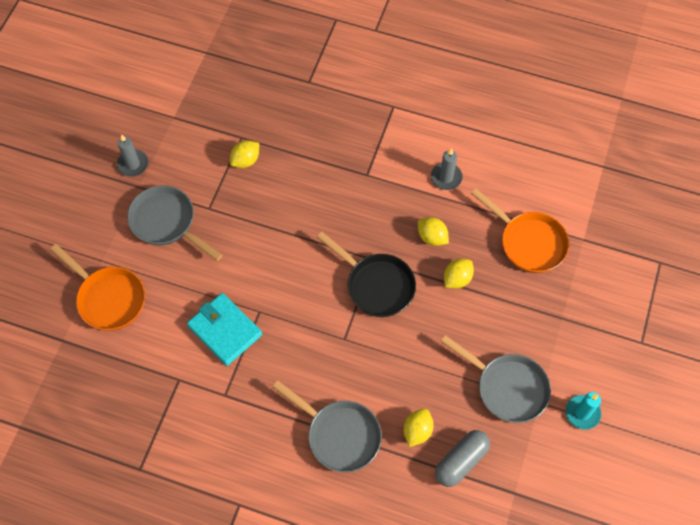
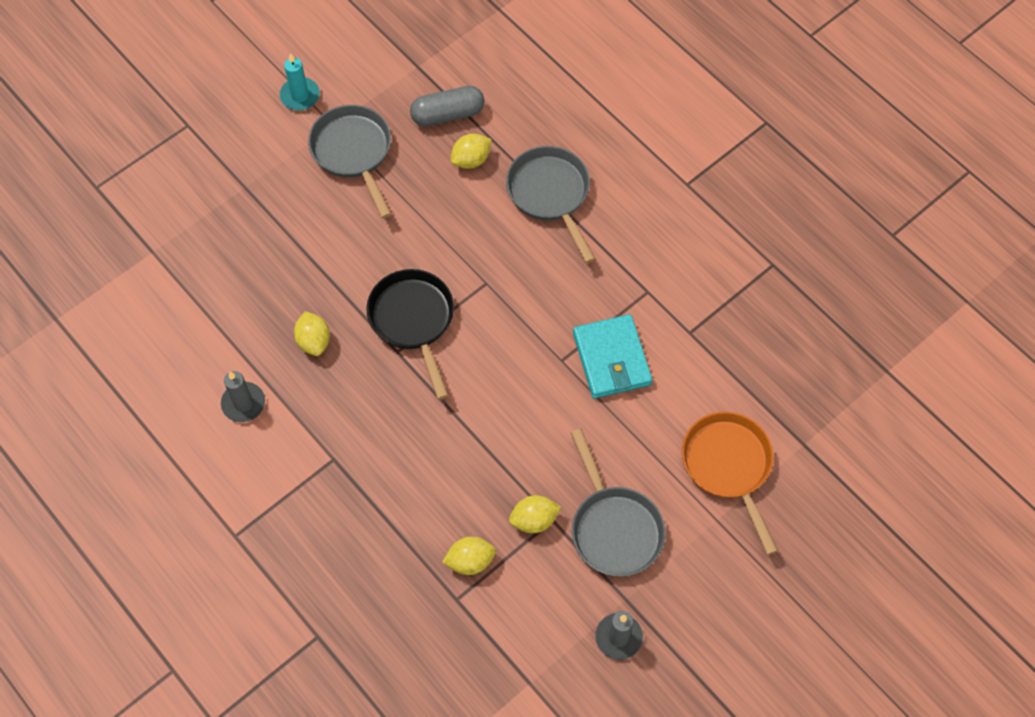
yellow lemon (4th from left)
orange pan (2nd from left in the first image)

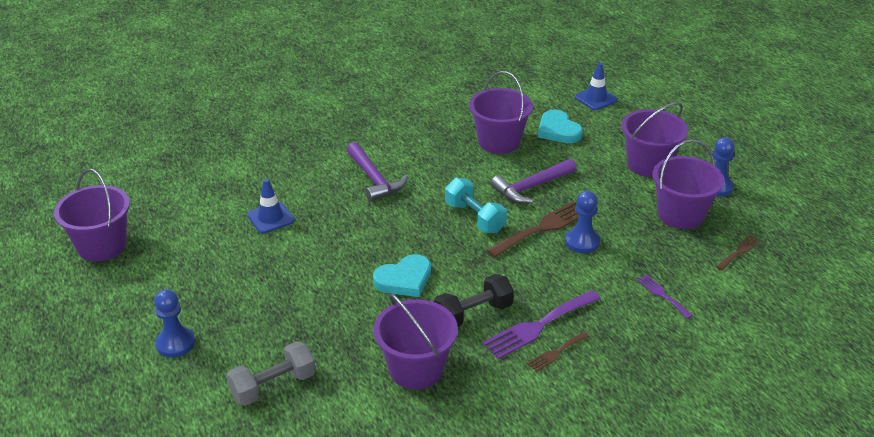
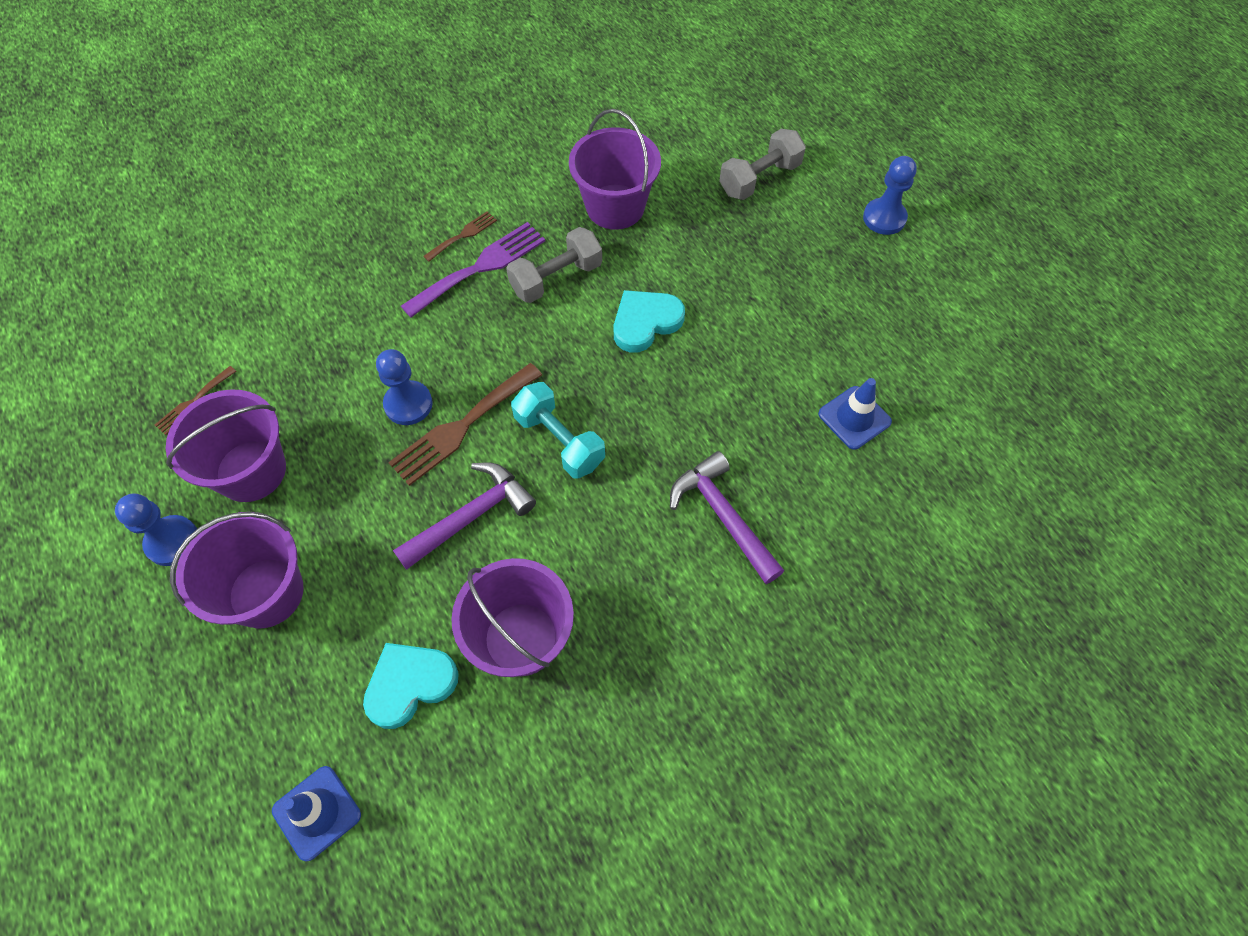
turquoise heart (1st from left)
grey dumbbell (1st from left)
purple bucket (1st from left in the first image)
purple fork (2nd from left in the first image)

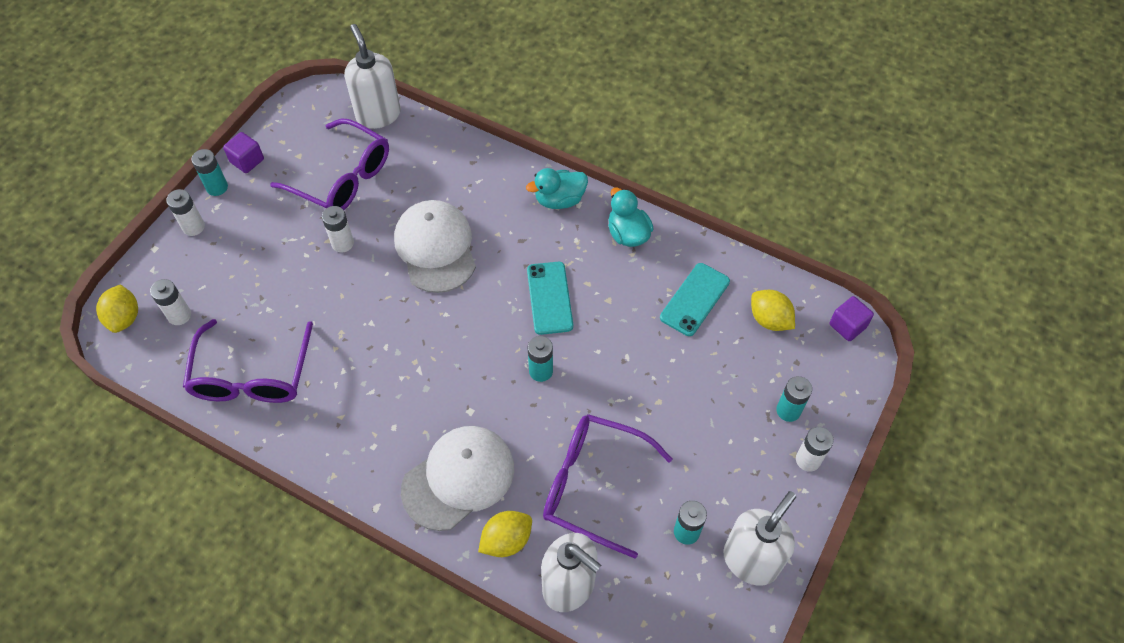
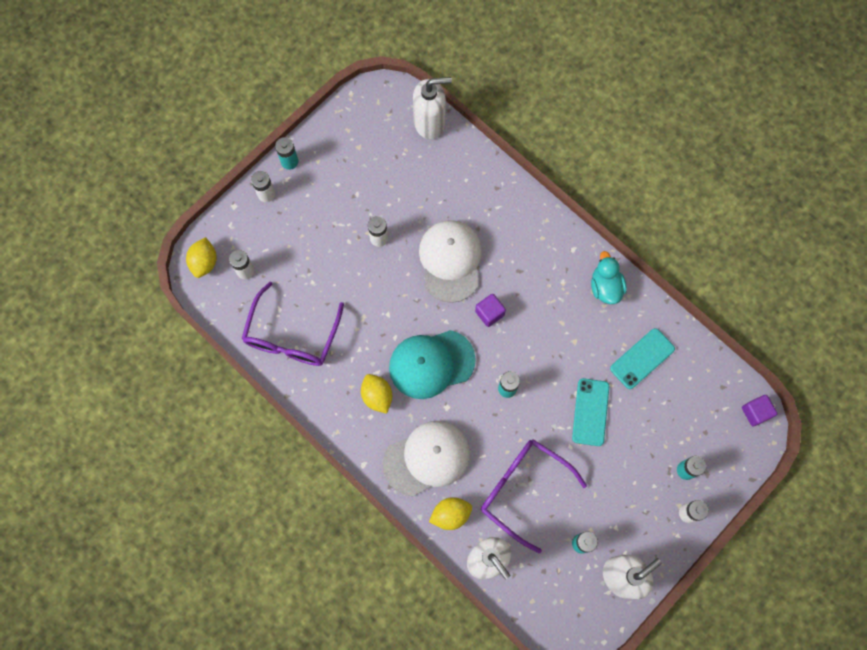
yellow lemon (2nd from left)
turquoise cap
white soap dispenser (1st from left)
purple cube (1st from left)
turquoise phone (1st from left)
purple glasses (2nd from left in the first image)
turquoise duck (1st from left in the first image)

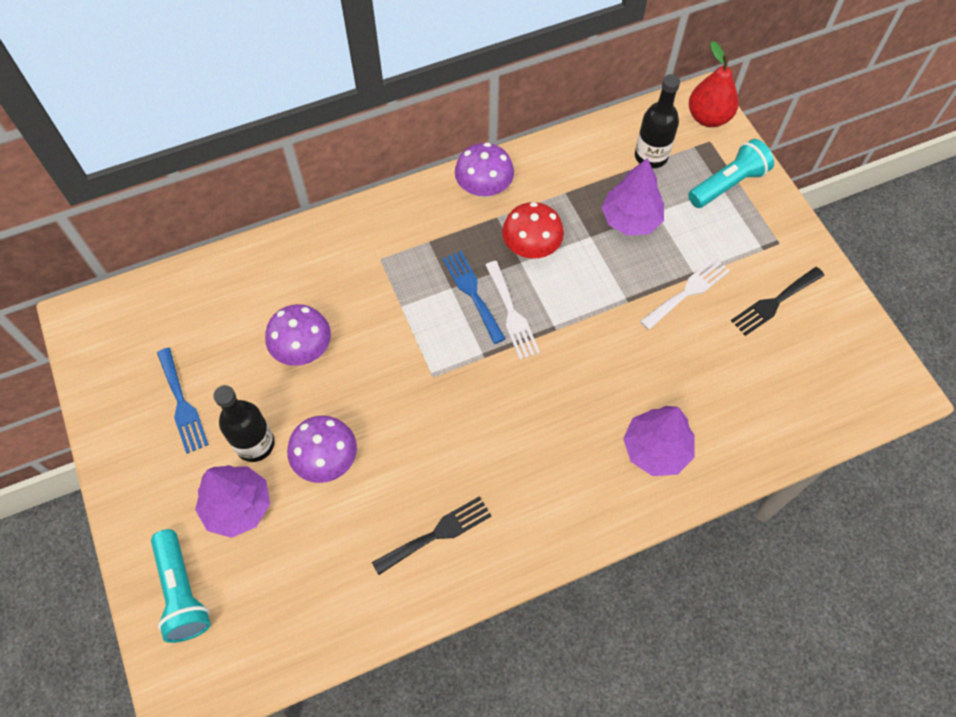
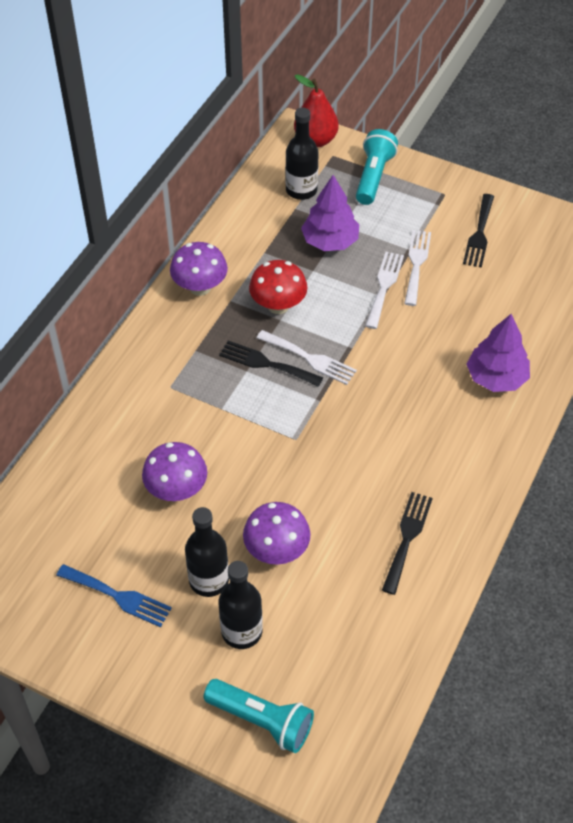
black fork (1st from left)
black bottle (2nd from left)
white fork (2nd from left)

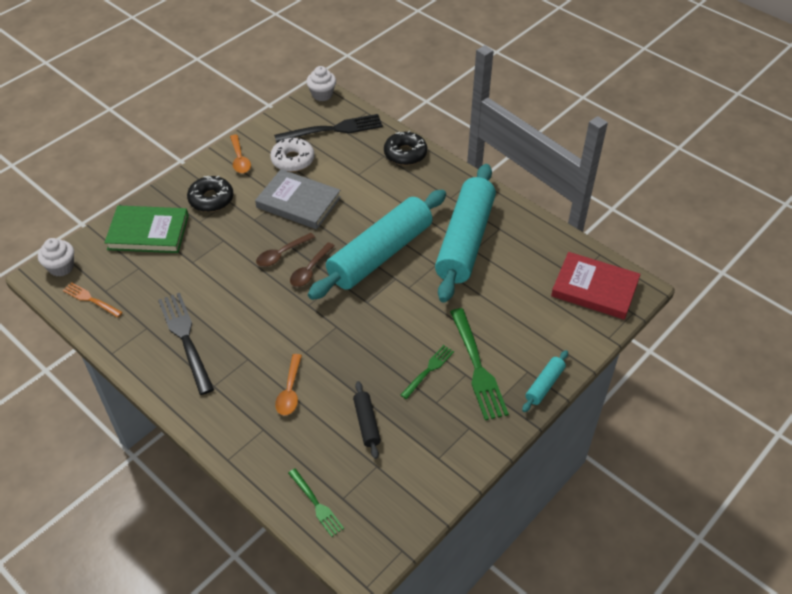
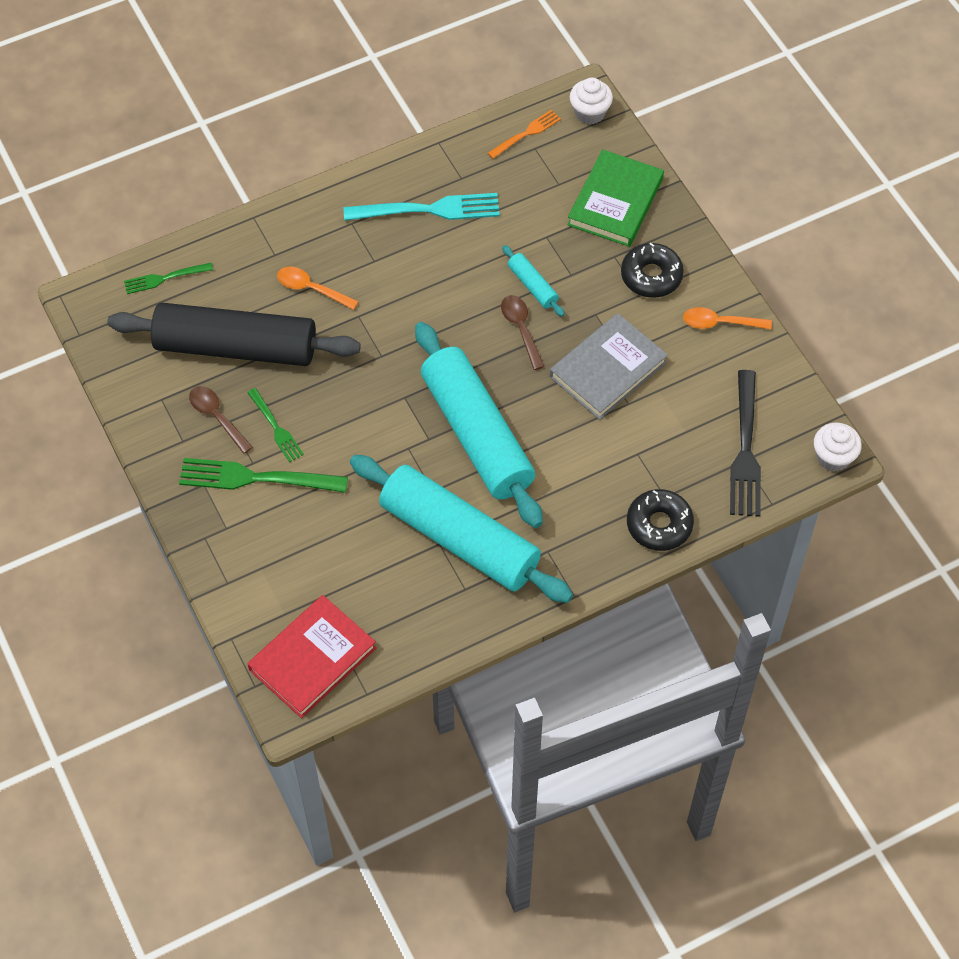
black rolling pin
brown spoon (1st from left)
turquoise fork
turquoise rolling pin (3rd from left)
white donut

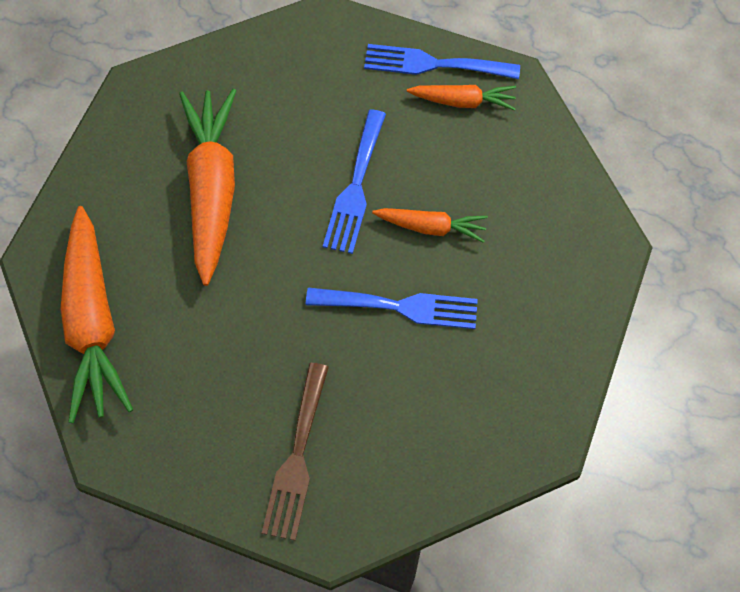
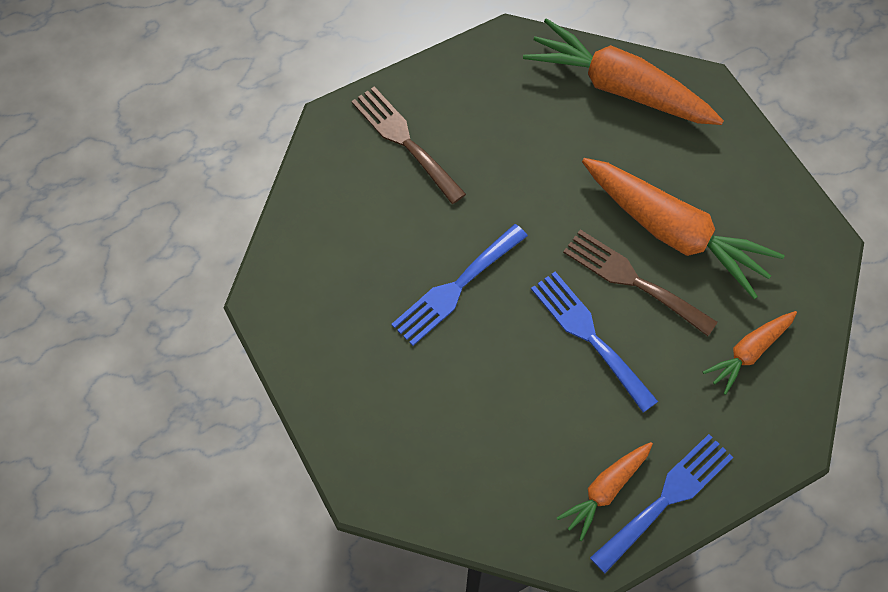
brown fork (2nd from left)
orange carrot (4th from left)

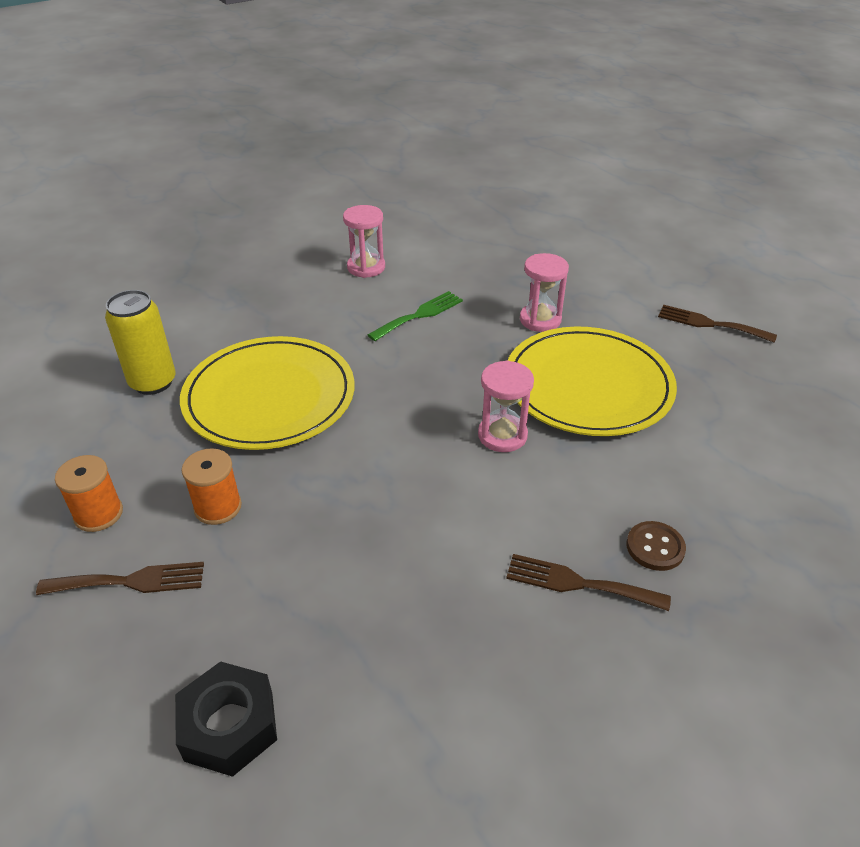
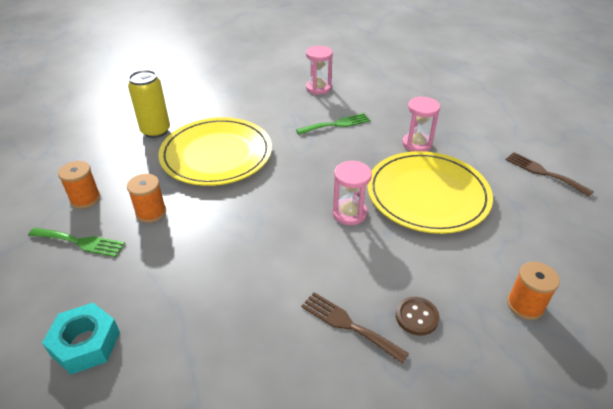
green fork (1st from left)
turquoise nut
orange spool (3rd from left)

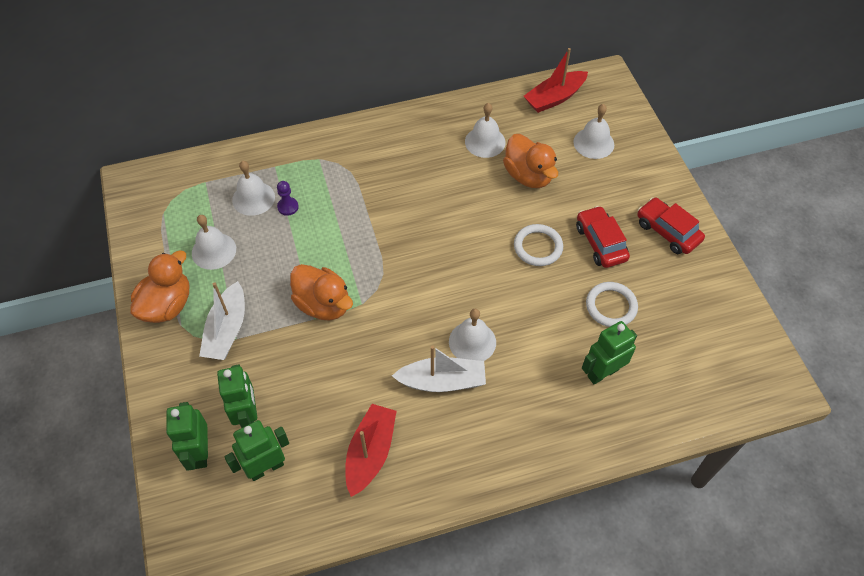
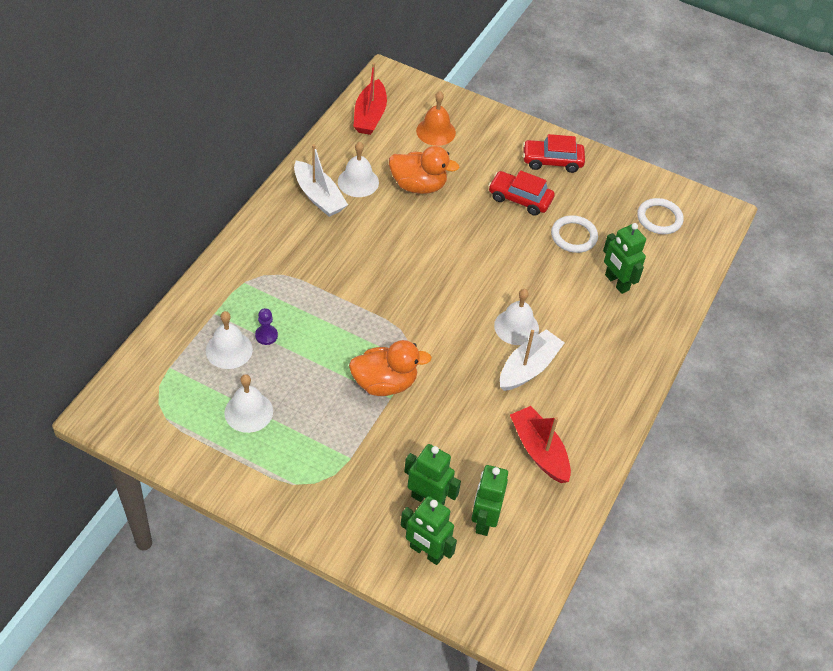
white boat (1st from left)
orange bell
green robot (4th from left)
white ring (2nd from left)
orange duck (1st from left in the first image)

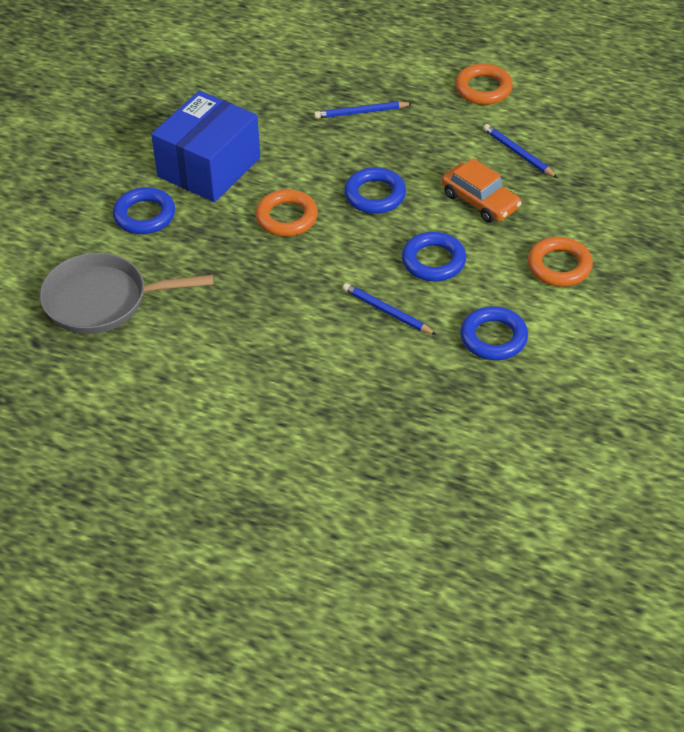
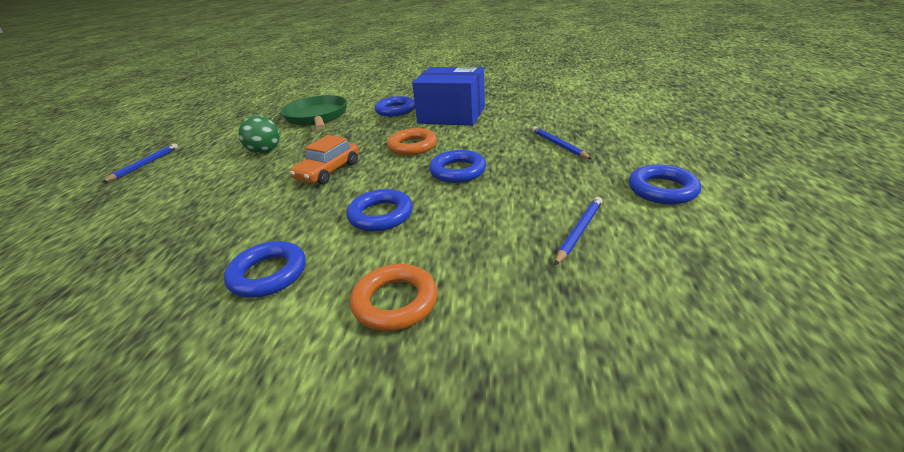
blue pencil (1st from left)
green ball
green pan
orange car
blue ring (5th from left)

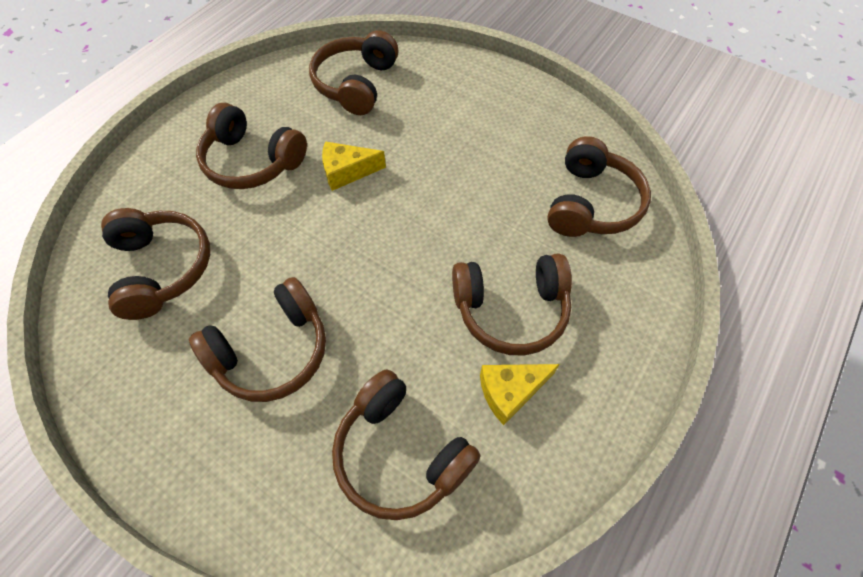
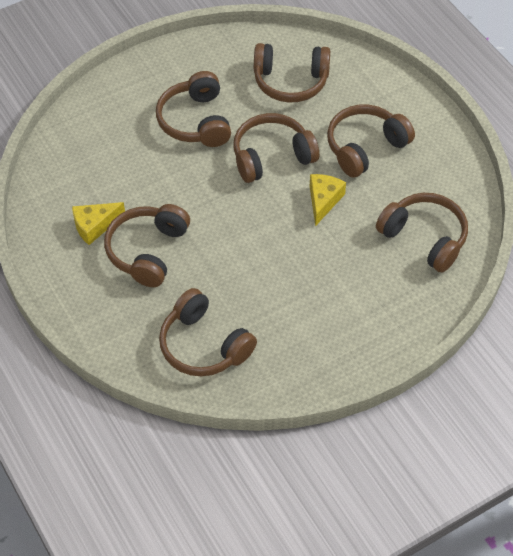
yellow cheese (1st from left)
brown headphones (4th from left)

